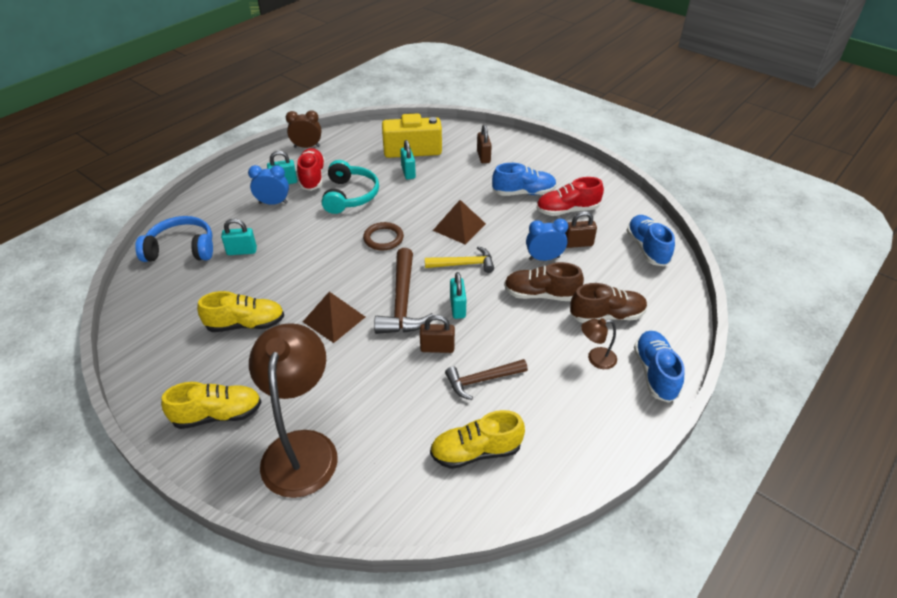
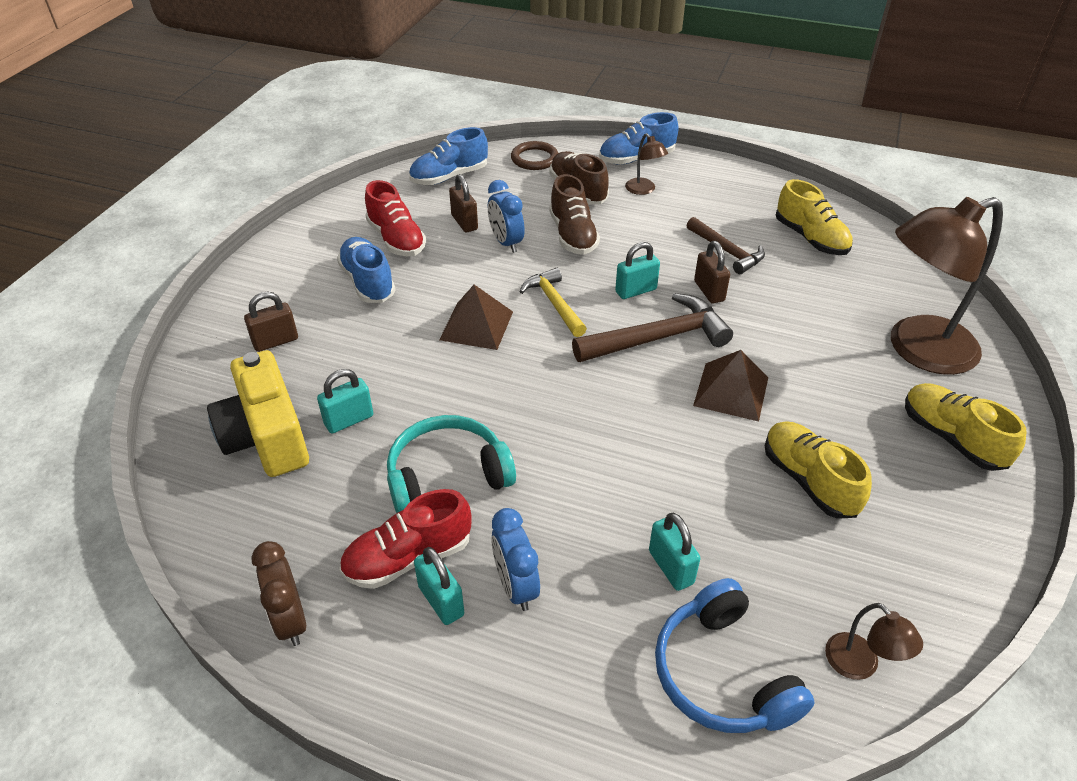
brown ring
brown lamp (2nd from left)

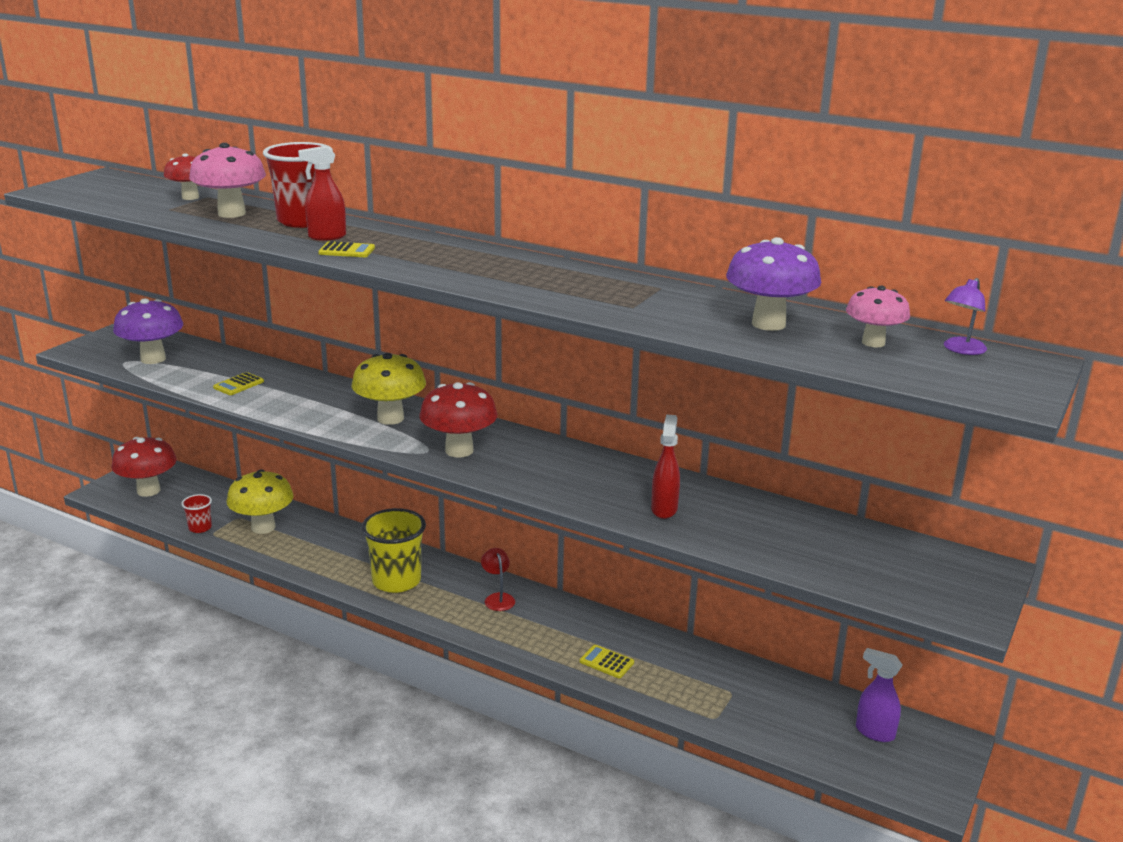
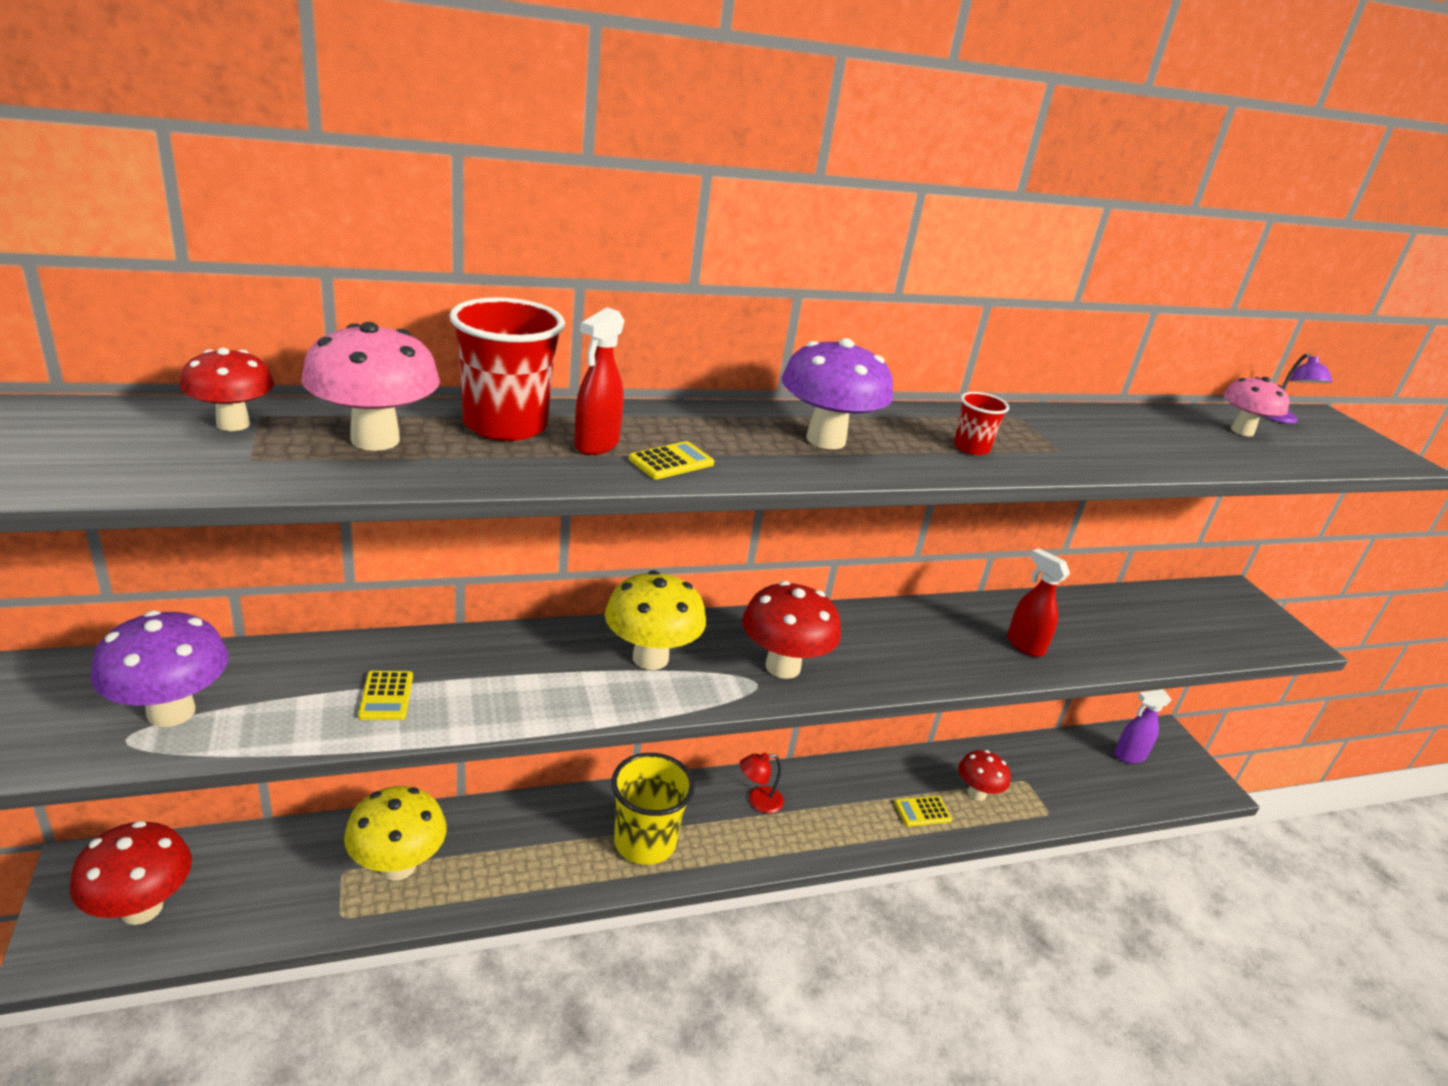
red lamp
purple mushroom (2nd from left)
red cup (2nd from left)
red mushroom (4th from left)

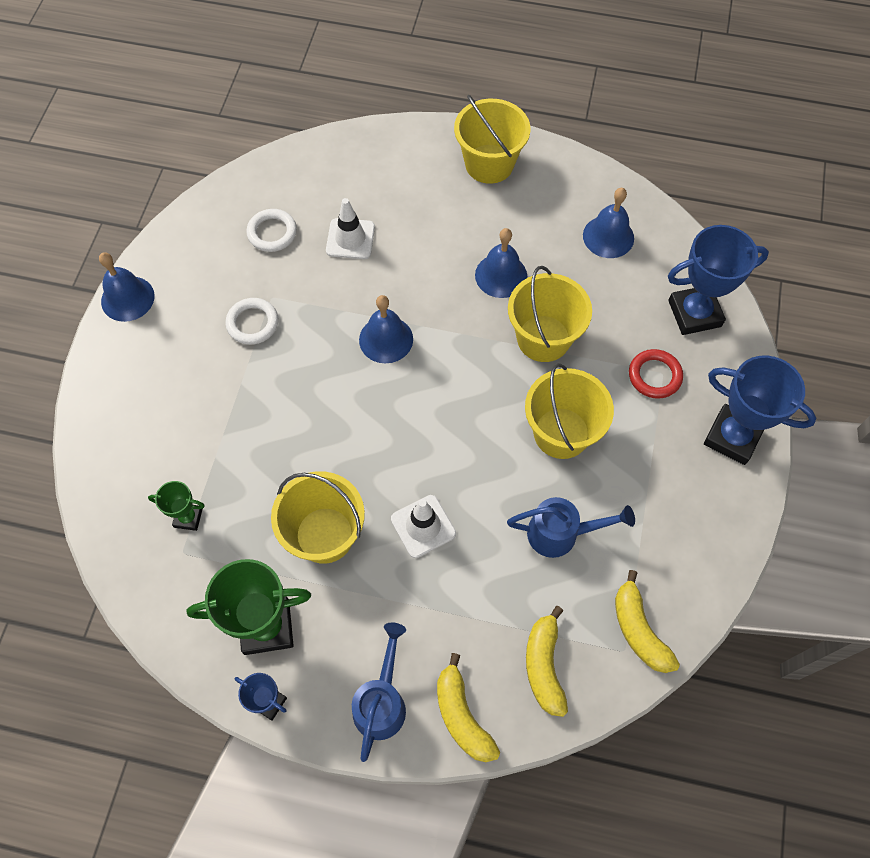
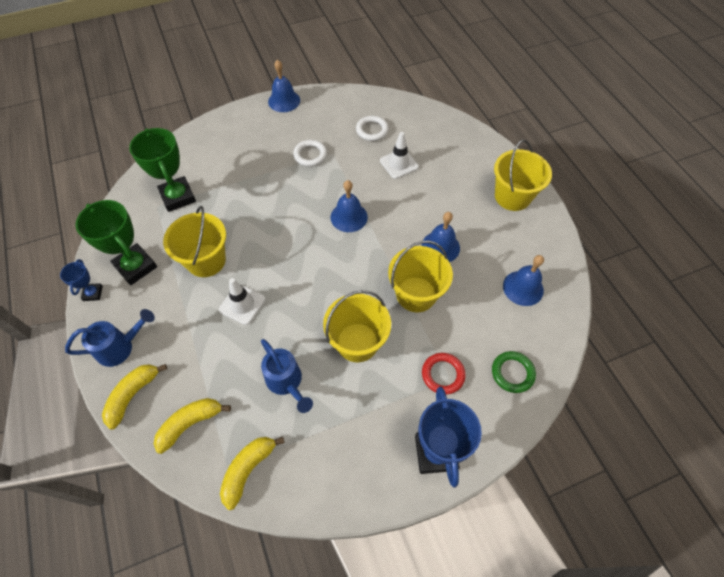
green trophy (2nd from left)
green ring

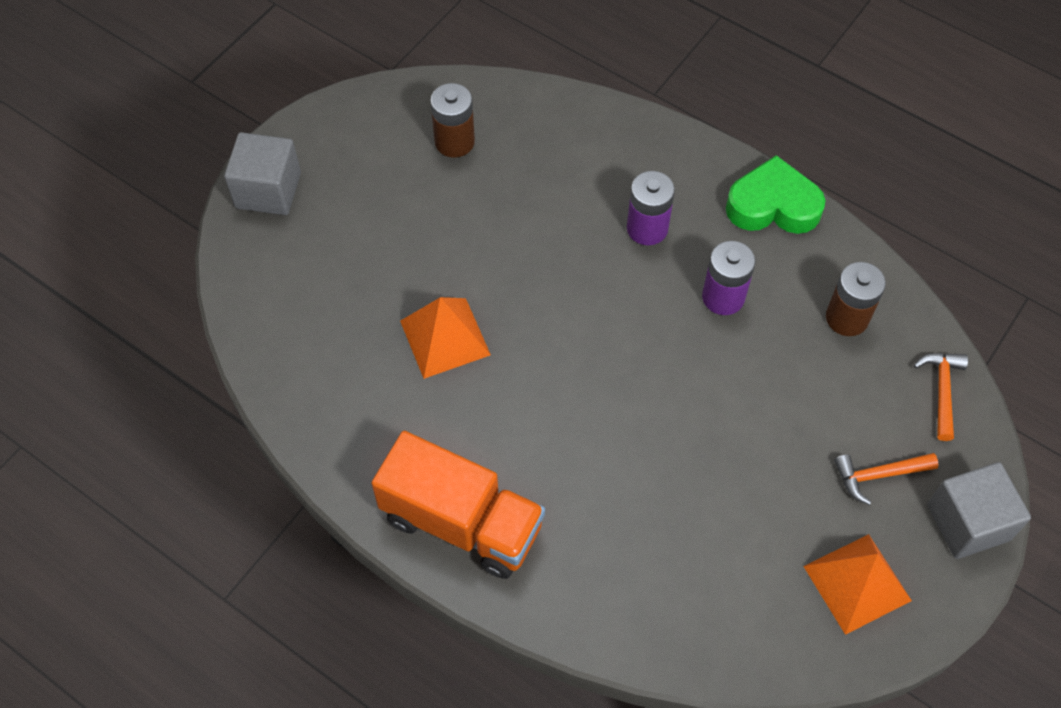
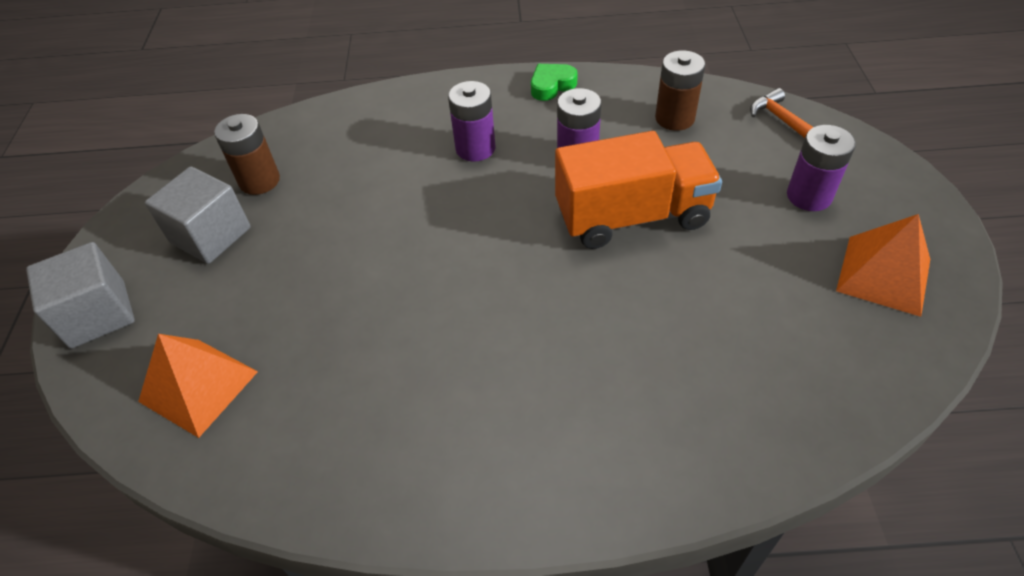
orange pyramid (1st from left)
grey cube (2nd from left)
green heart
orange truck
purple battery (3rd from left)

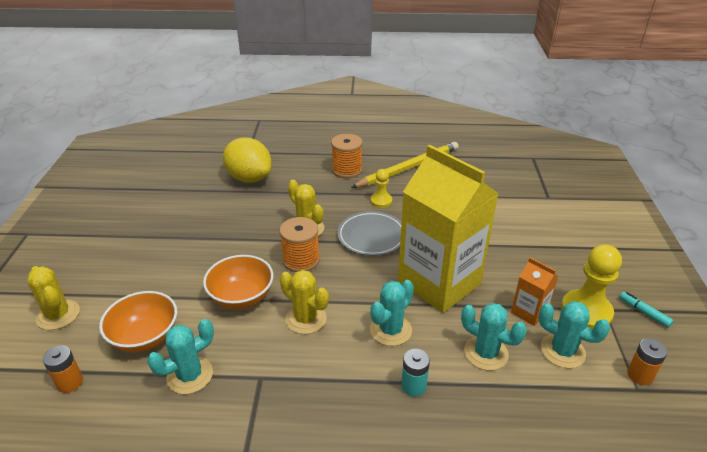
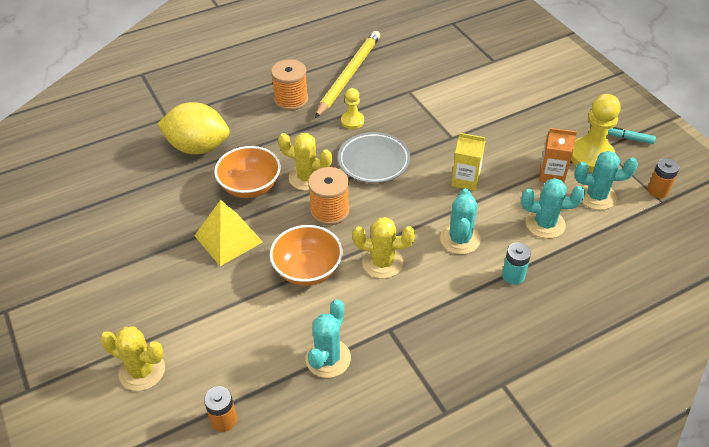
yellow pyramid
orange bowl (1st from left)
yellow carton

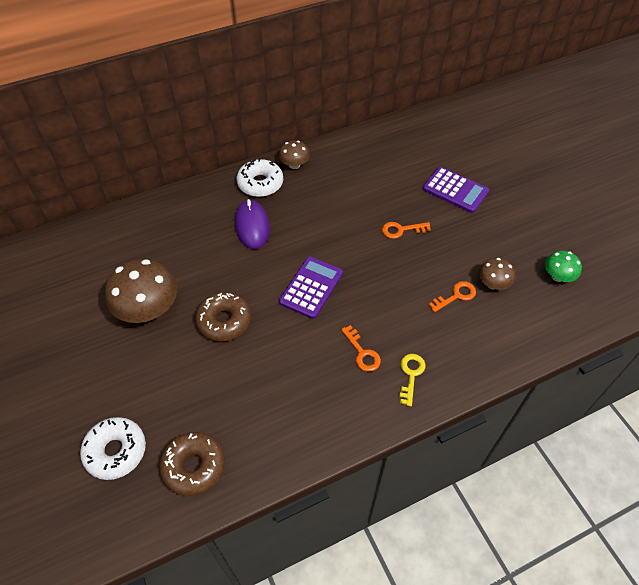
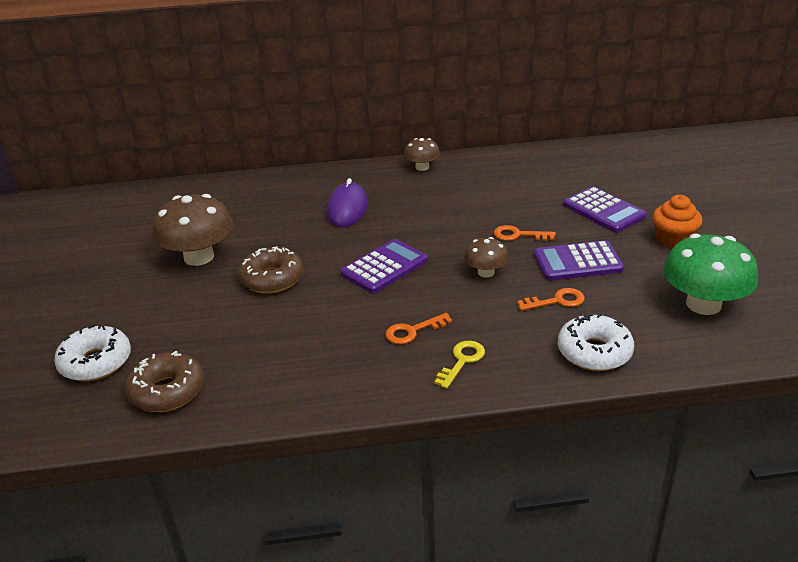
orange key (1st from left)
brown mushroom (3rd from left)
purple calculator (2nd from left)
white donut (2nd from left)
orange cupcake
green mushroom

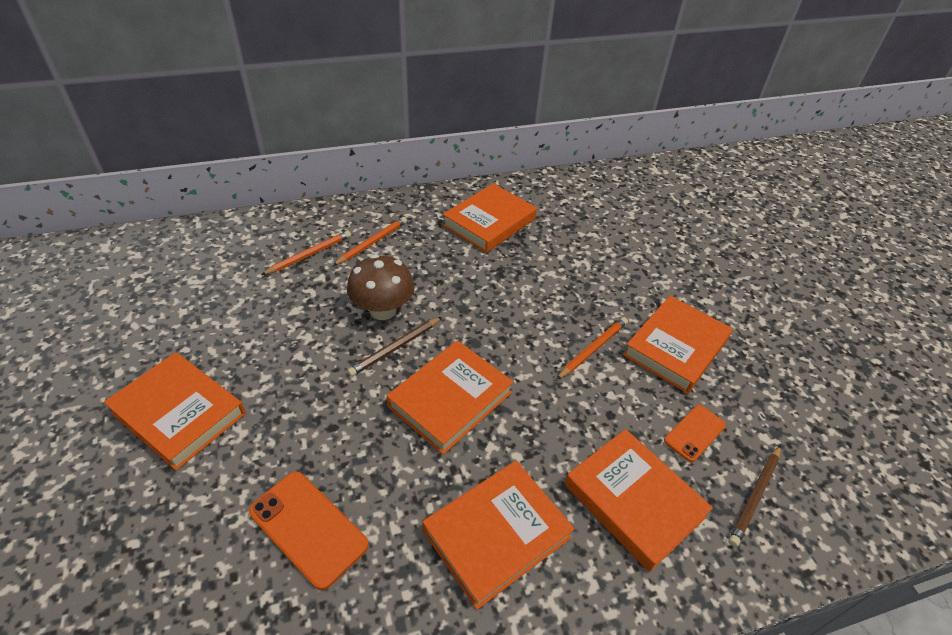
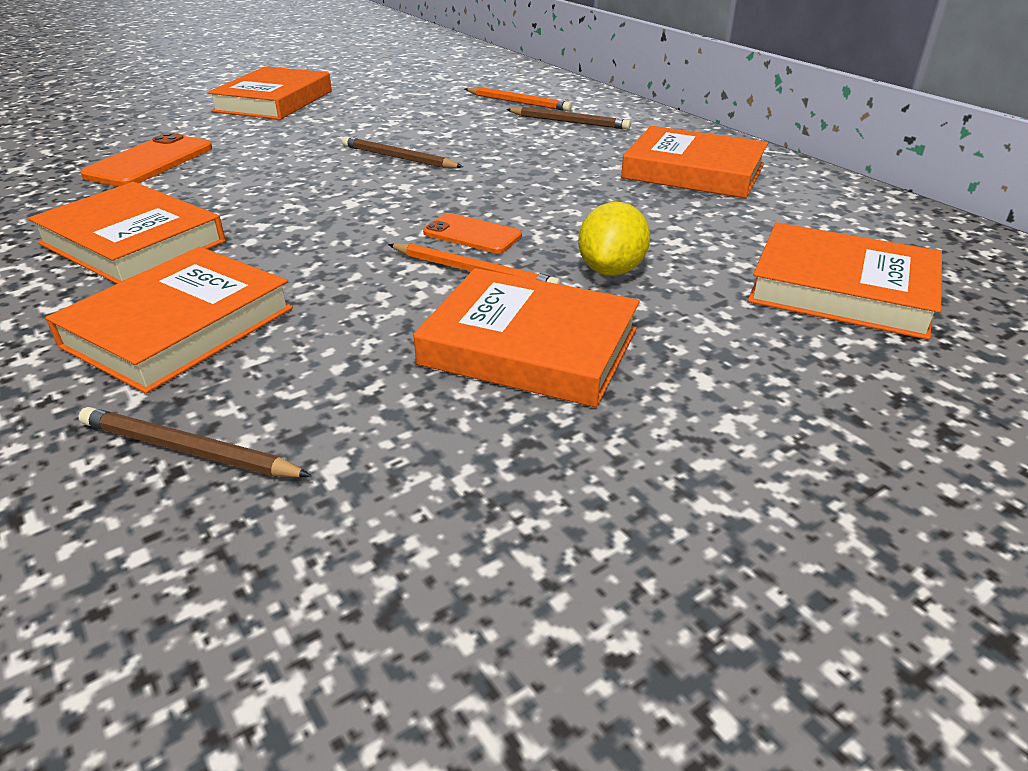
orange phone (2nd from left)
brown pencil (3rd from left)
yellow lemon
orange book (6th from left)
brown mushroom

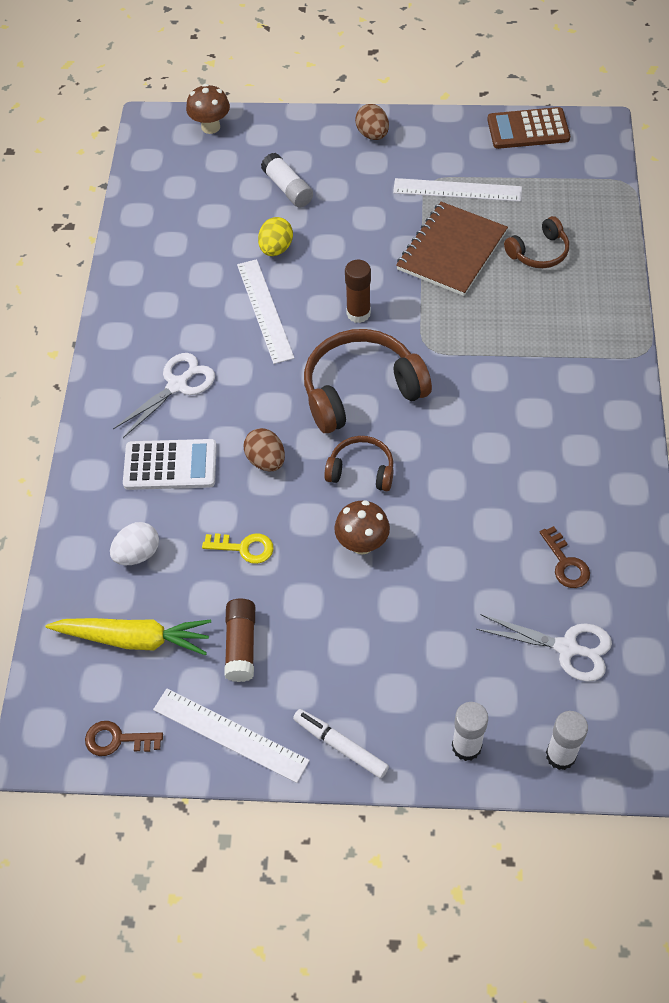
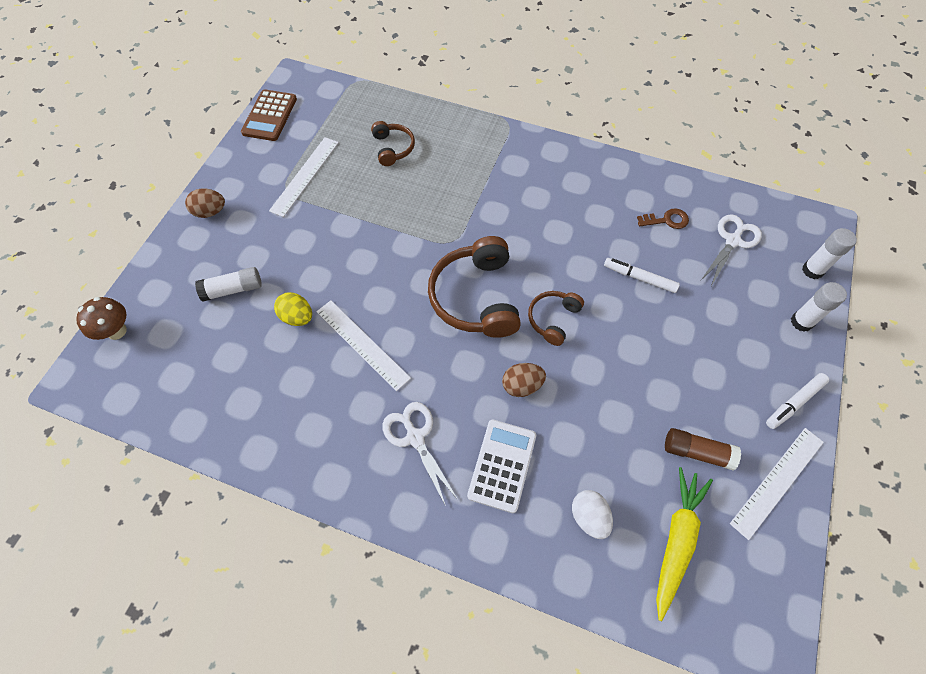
white ruler (2nd from left)
white marker (1st from left)
brown key (1st from left in the first image)
yellow key
brown mushroom (2nd from left in the first image)
brown glue stick (2nd from left in the first image)
brown notebook

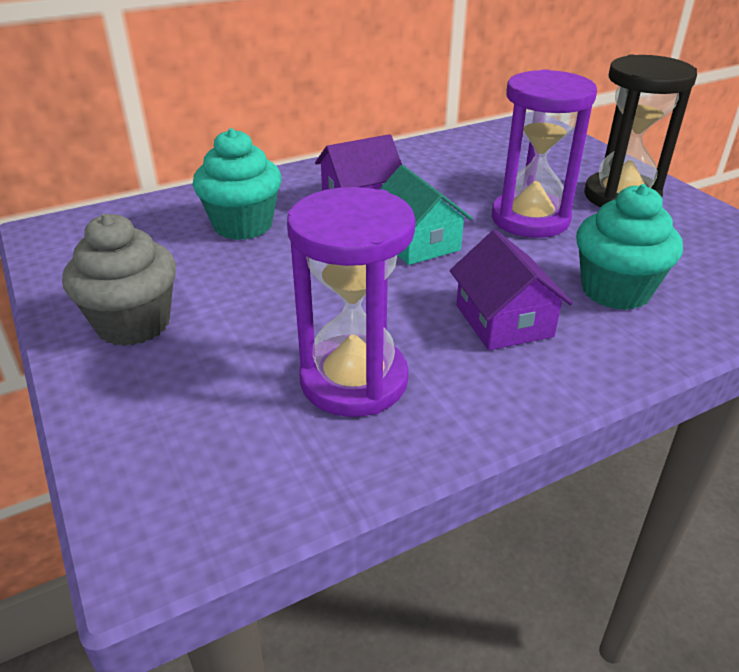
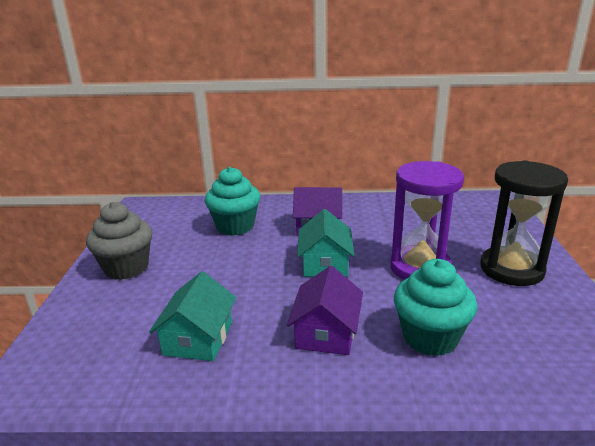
turquoise house (1st from left)

